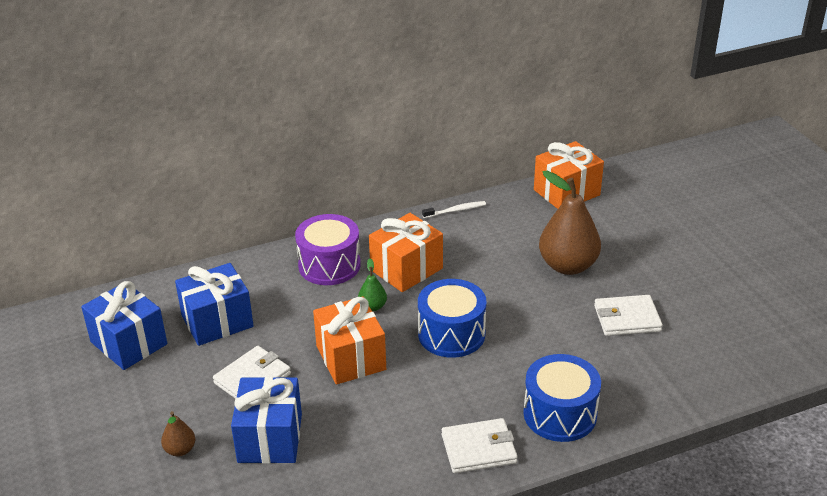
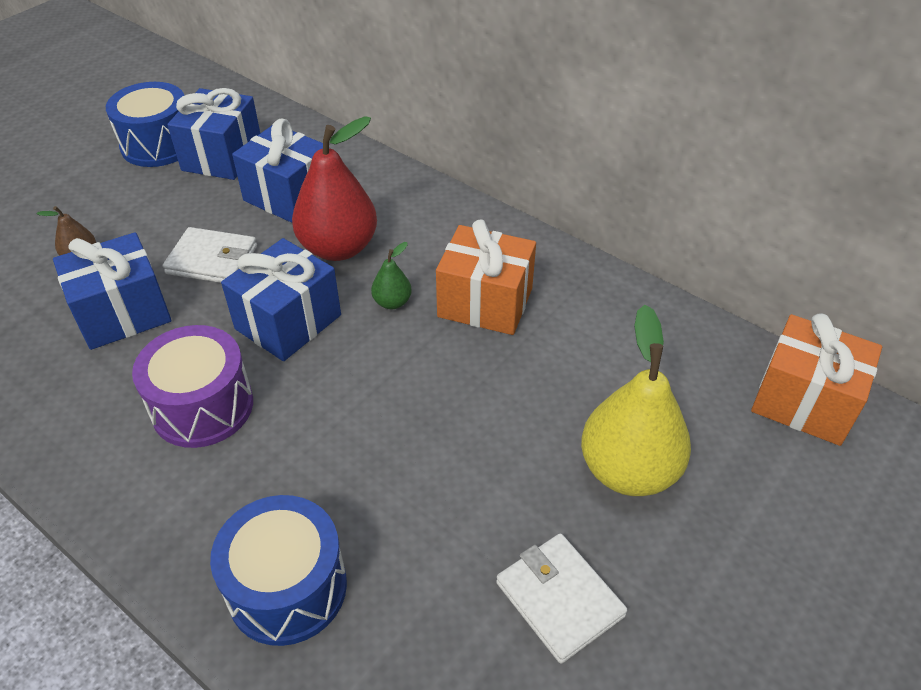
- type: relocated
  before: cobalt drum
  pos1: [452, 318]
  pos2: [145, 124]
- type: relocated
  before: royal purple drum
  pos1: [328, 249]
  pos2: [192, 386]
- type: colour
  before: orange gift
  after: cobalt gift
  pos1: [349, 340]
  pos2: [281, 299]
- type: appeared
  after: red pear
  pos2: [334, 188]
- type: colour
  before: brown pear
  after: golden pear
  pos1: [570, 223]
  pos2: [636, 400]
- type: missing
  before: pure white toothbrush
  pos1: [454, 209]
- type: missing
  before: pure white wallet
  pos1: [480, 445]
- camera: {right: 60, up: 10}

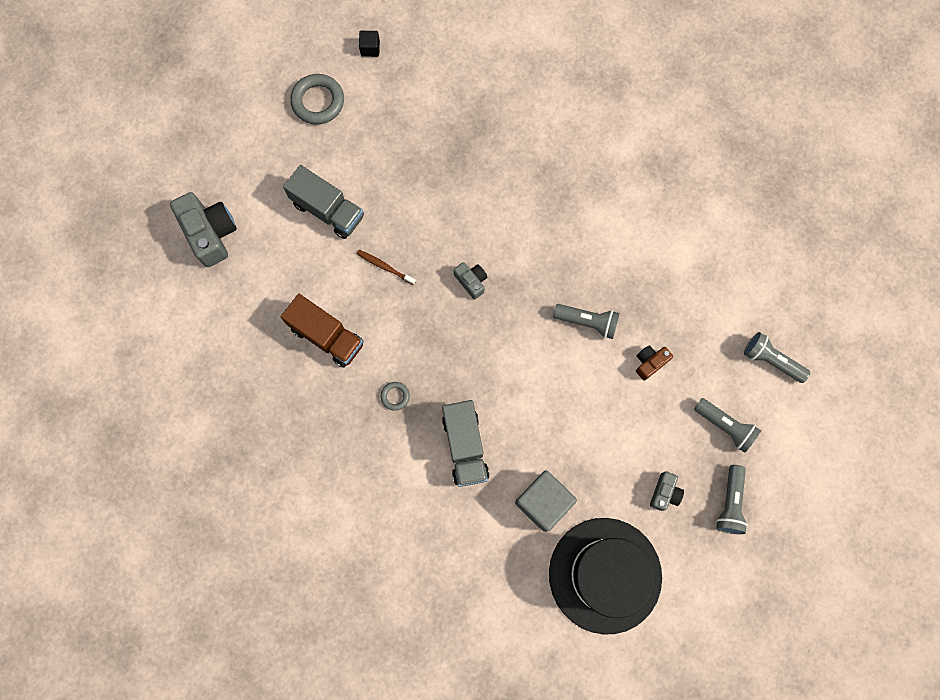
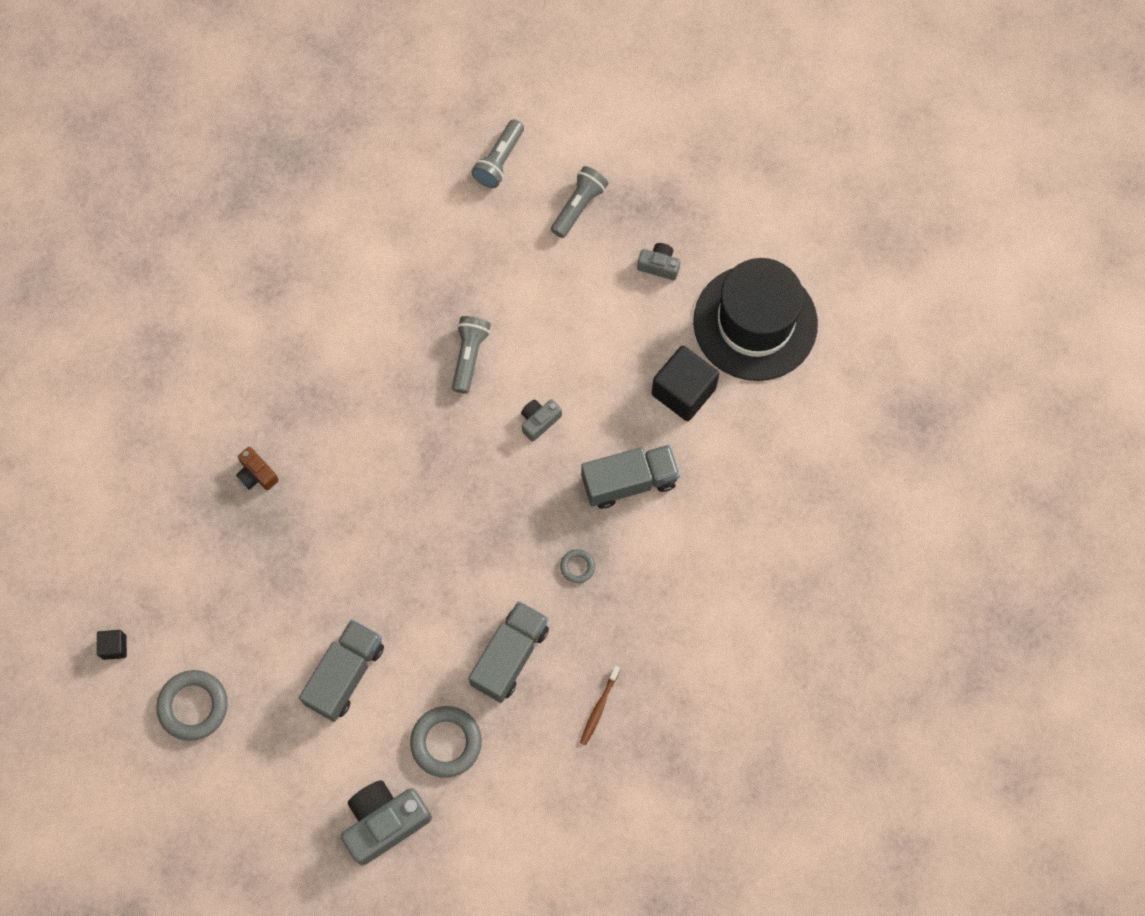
- type: relocated
  before: brown compact camera
  pos1: [654, 363]
  pos2: [257, 468]
- type: appeared
  after: grey ring
  pos2: [446, 742]
- type: colour
  before: brown toy truck
  after: grey toy truck
  pos1: [322, 331]
  pos2: [509, 652]
- type: relocated
  before: grey compact camera
  pos1: [470, 281]
  pos2: [541, 420]
- type: relocated
  before: brown toothbrush
  pos1: [386, 267]
  pos2: [600, 705]
- type: colour
  before: grey cube
  after: black cube
  pos1: [546, 501]
  pos2: [685, 383]
- type: missing
  before: grey flashlight
  pos1: [732, 499]
- camera: {right: -95, up: -5}

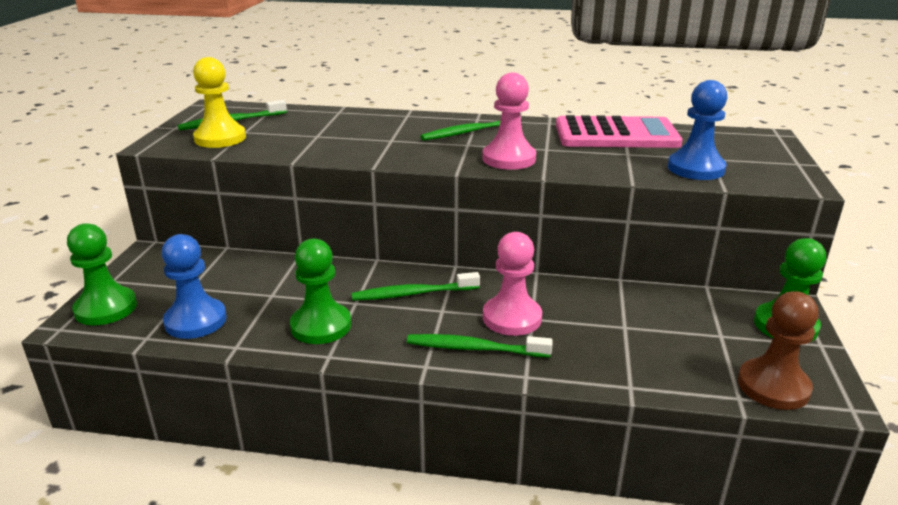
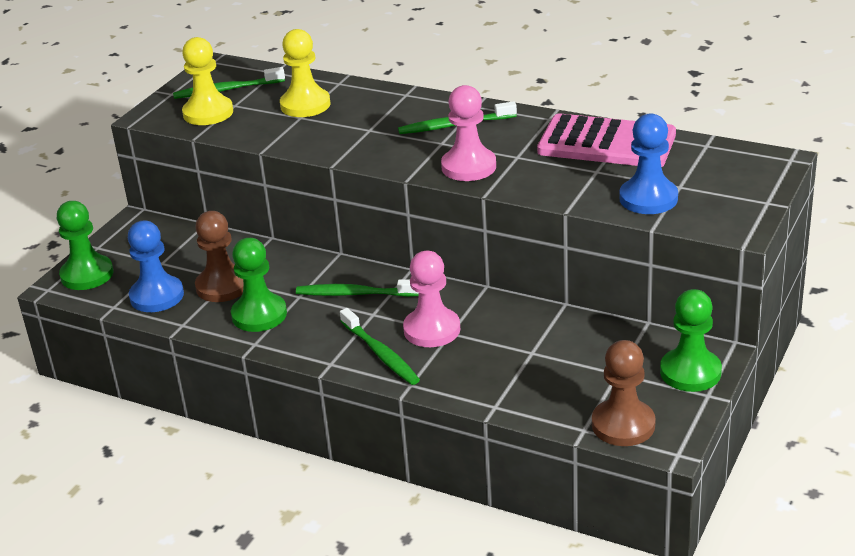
- type: appeared
  after: brown chess pawn
  pos2: [219, 256]
- type: appeared
  after: golden chess pawn
  pos2: [305, 73]
- type: spun
  before: emerald toothbrush
  pos1: [480, 345]
  pos2: [380, 346]
  turn: -150
- camera: {right: 20, up: 5}

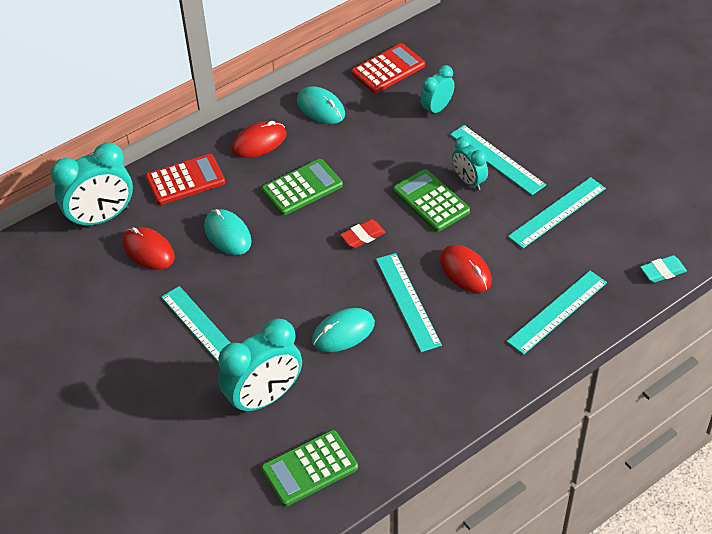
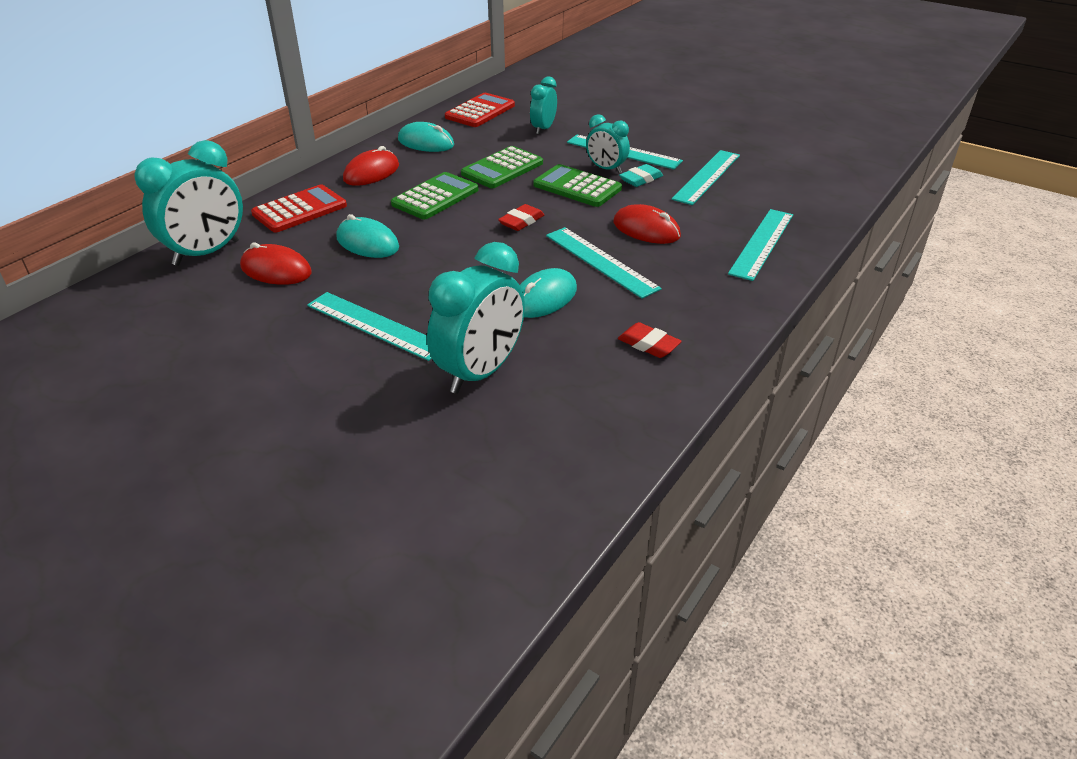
- type: relocated
  before: emerald calculator
  pos1: [309, 468]
  pos2: [502, 167]
- type: appeared
  after: red gum eraser
  pos2: [650, 340]
- type: relocated
  before: teal gum eraser
  pos1: [663, 269]
  pos2: [641, 175]
- camera: {right: -20, up: -10}

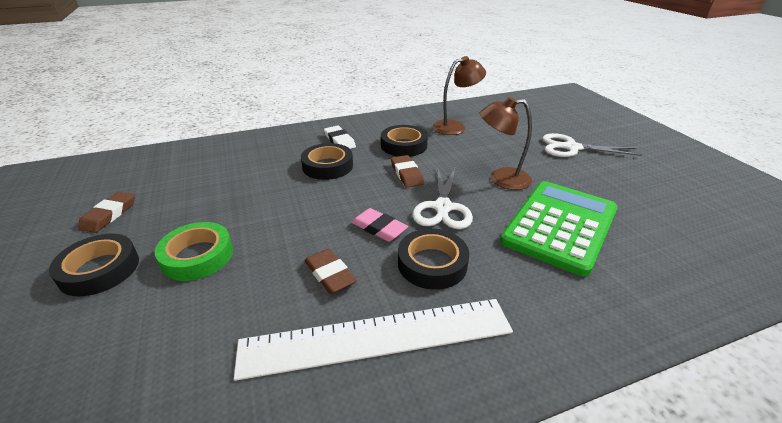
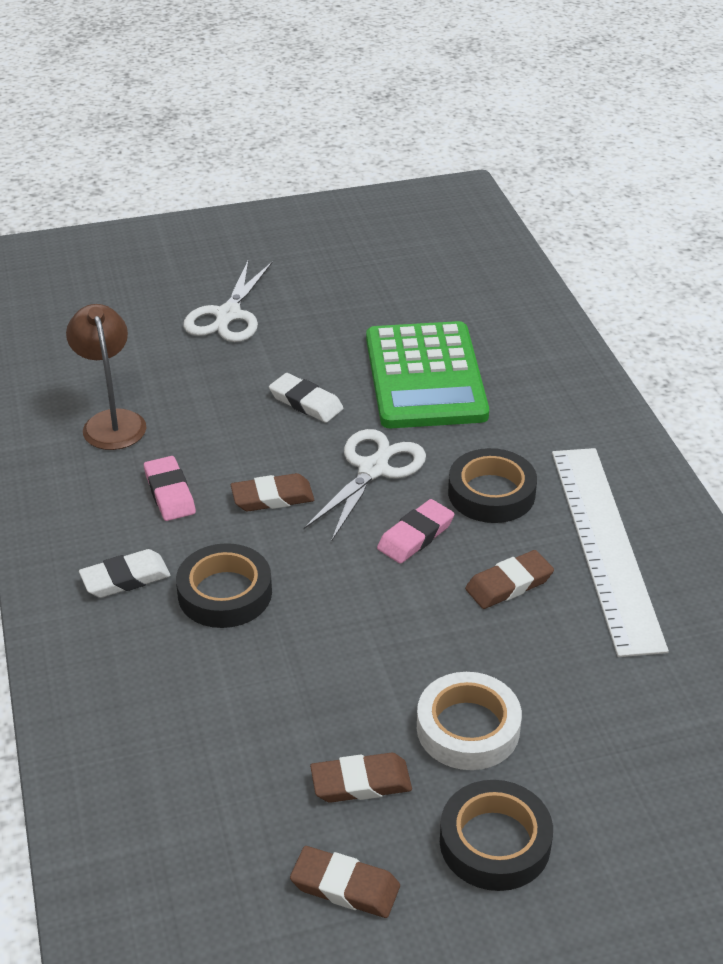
- type: exchanged
  before: black tape
  after: rosy gum eraser
  pos1: [404, 141]
  pos2: [170, 488]
- type: exchanged
  before: brown reading lamp
  after: pure white gum eraser
  pos1: [506, 143]
  pos2: [306, 398]
- type: spun
  before: pure white shears
  pos1: [443, 198]
  pos2: [364, 485]
  turn: -75
- type: appeared
  after: brown gum eraser
  pos2: [361, 778]
- type: spun
  before: emerald calculator
  pos1: [559, 229]
  pos2: [427, 374]
  turn: -135
- type: colour
  before: emerald tape
  after: pure white tape
  pos1: [194, 251]
  pos2: [469, 721]
- camera: {right: -85, up: 5}

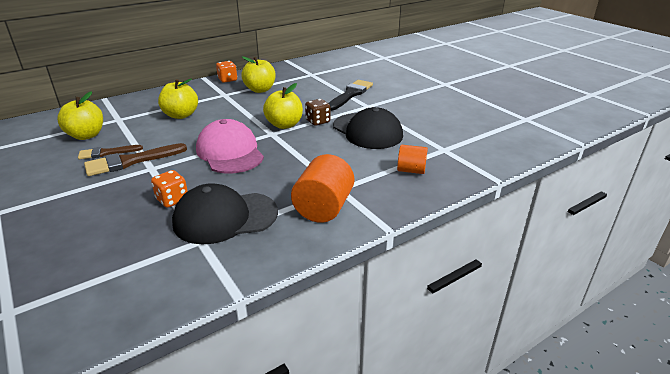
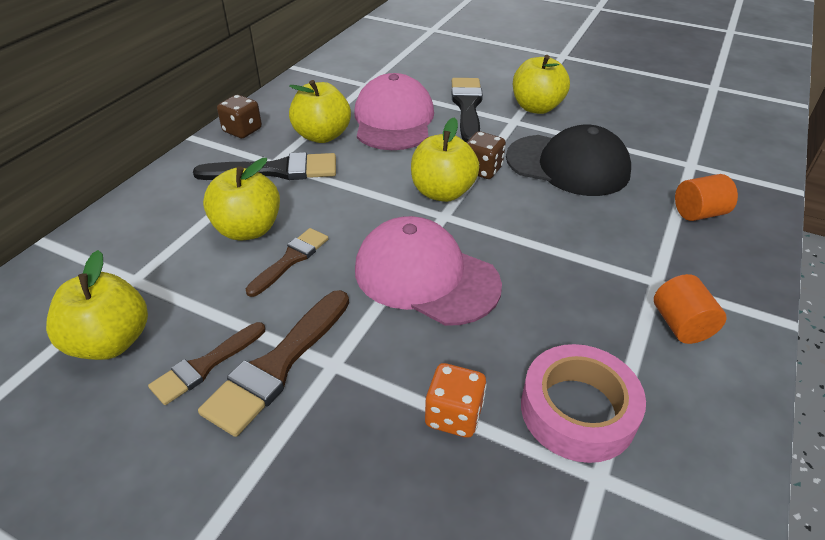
- type: appeared
  after: black brush
  pos2: [264, 166]
- type: colour
  before: orange die
  after: brown die
  pos1: [226, 72]
  pos2: [239, 116]
- type: appeared
  after: brown brush
  pos2: [287, 262]
- type: appeared
  after: rosy cap
  pos2: [394, 111]
- type: appeared
  after: golden apple
  pos2: [541, 84]
- type: exchanged
  before: black cap
  after: rosy tape
  pos1: [225, 213]
  pos2: [583, 403]
- type: size
  before: orange solid cylinder
  pos1: [322, 188]
  pos2: [690, 309]
  scale: 0.6
- camera: {right: -30, up: 10}

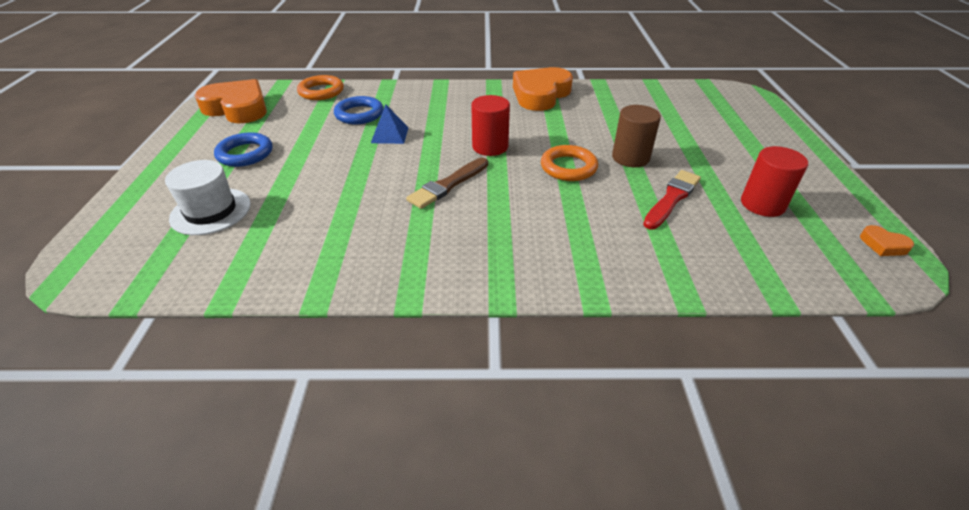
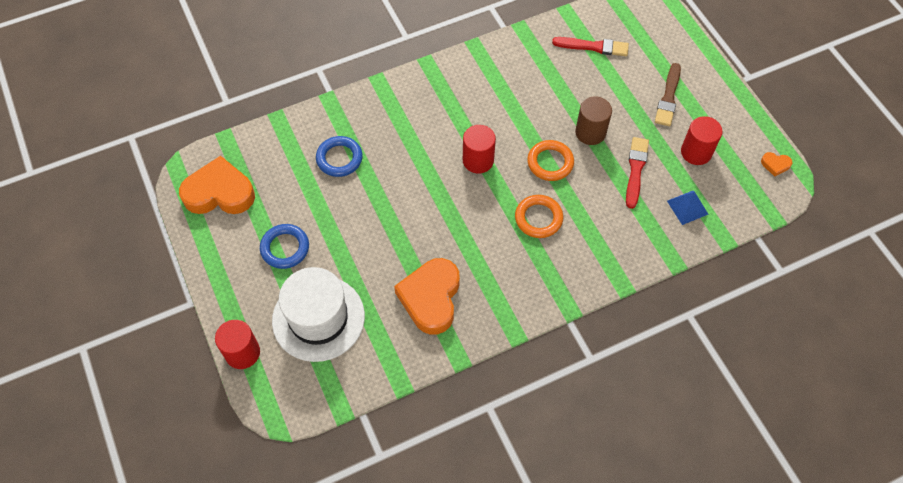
- type: appeared
  after: red solid cylinder
  pos2: [237, 344]
- type: size
  before: pure white tall hat
  pos1: [208, 197]
  pos2: [318, 314]
  scale: 1.52
- type: relocated
  before: orange heart
  pos1: [543, 89]
  pos2: [427, 296]
- type: relocated
  before: orange ring
  pos1: [320, 87]
  pos2: [539, 216]
- type: appeared
  after: red brush
  pos2: [590, 46]
- type: relocated
  before: brown brush
  pos1: [447, 183]
  pos2: [668, 94]
- type: relocated
  before: cobalt pyramid shape
  pos1: [390, 124]
  pos2: [688, 208]
- camera: {right: -25, up: 20}

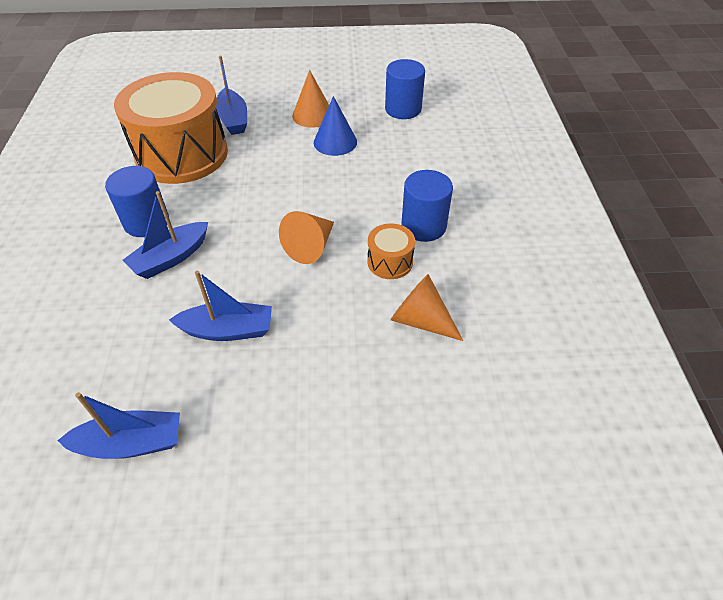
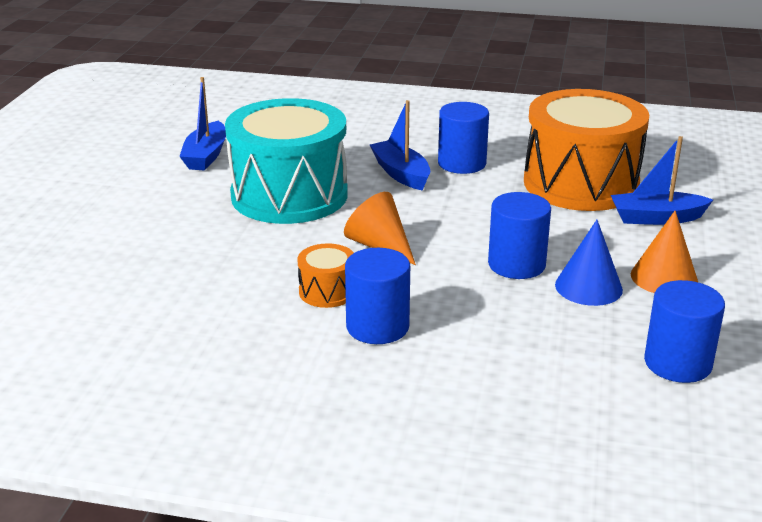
- type: exchanged
  before: cobalt sailboat
  after: teal drum
  pos1: [220, 306]
  pos2: [286, 161]
- type: appeared
  after: cobalt solid cylinder
  pos2: [519, 235]
- type: missing
  before: orange cone
  pos1: [427, 307]
- camera: {right: 105, up: -20}

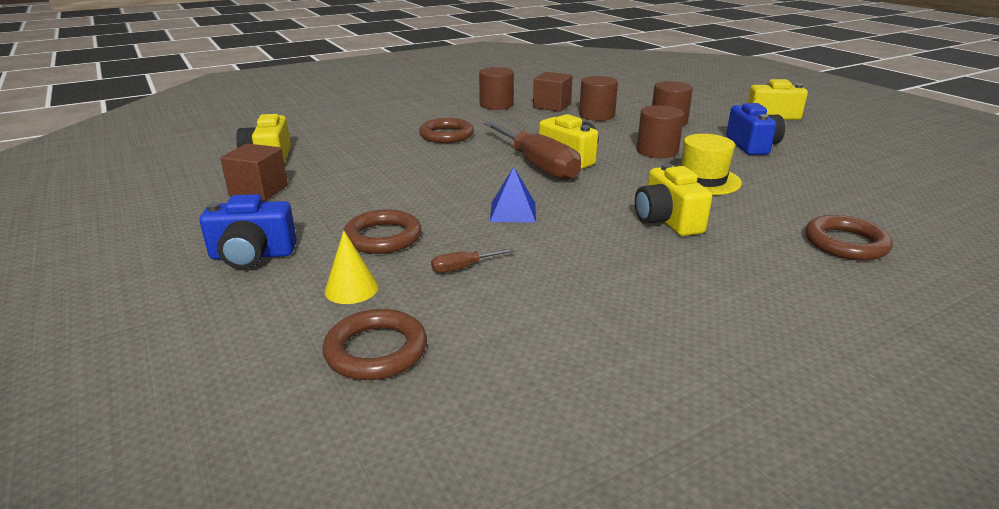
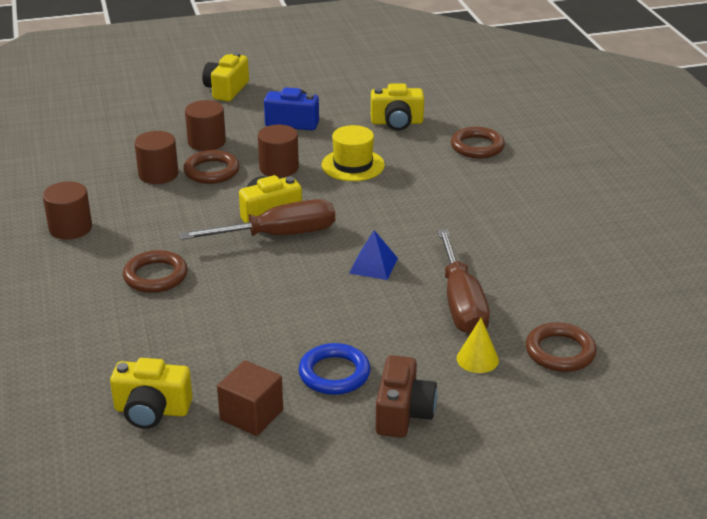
- type: relocated
  before: brown ring
  pos1: [382, 231]
  pos2: [211, 167]
- type: appeared
  after: cobalt ring
  pos2: [334, 369]
- type: relocated
  before: golden compact camera
  pos1: [673, 199]
  pos2: [397, 107]
- type: colour
  before: cobalt compact camera
  after: brown compact camera
  pos1: [248, 231]
  pos2: [406, 396]
- type: size
  before: brown flat screwdriver
  pos1: [472, 260]
  pos2: [463, 281]
  scale: 2.48
- type: missing
  before: brown cube
  pos1: [553, 92]
- camera: {right: -75, up: 5}

